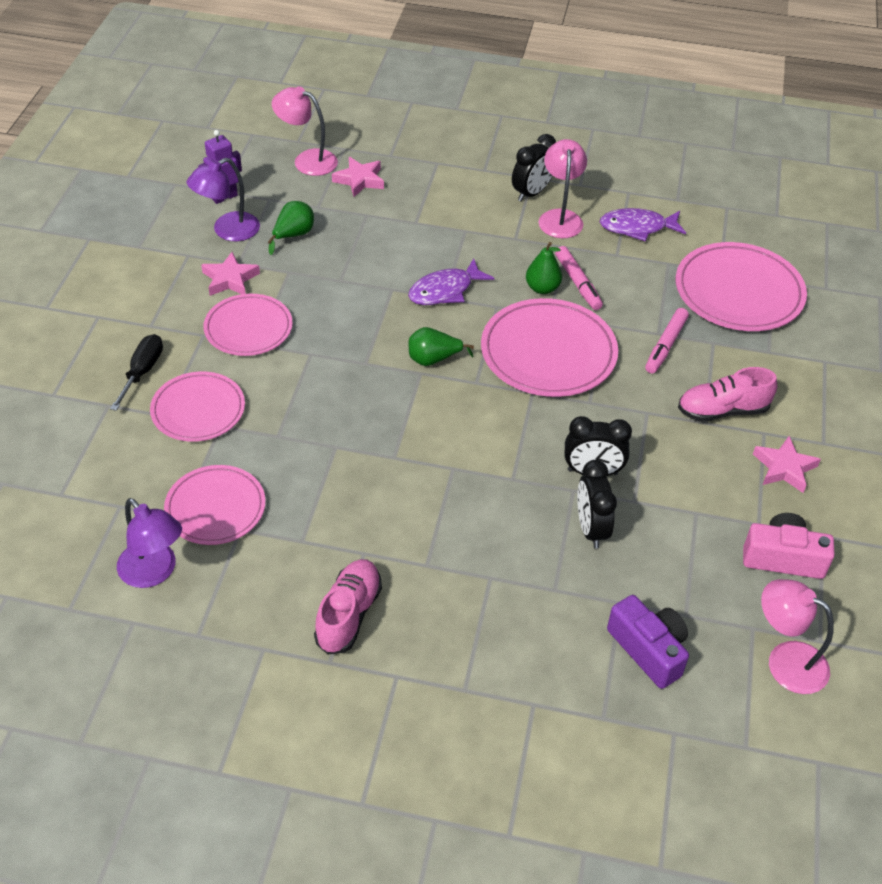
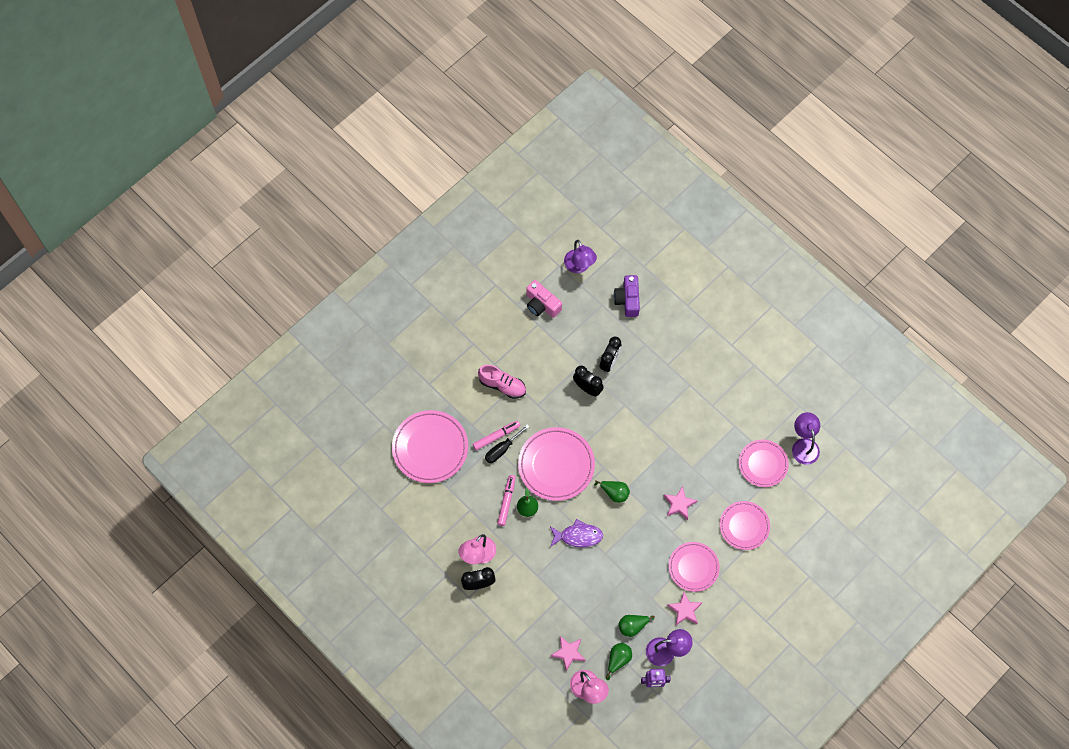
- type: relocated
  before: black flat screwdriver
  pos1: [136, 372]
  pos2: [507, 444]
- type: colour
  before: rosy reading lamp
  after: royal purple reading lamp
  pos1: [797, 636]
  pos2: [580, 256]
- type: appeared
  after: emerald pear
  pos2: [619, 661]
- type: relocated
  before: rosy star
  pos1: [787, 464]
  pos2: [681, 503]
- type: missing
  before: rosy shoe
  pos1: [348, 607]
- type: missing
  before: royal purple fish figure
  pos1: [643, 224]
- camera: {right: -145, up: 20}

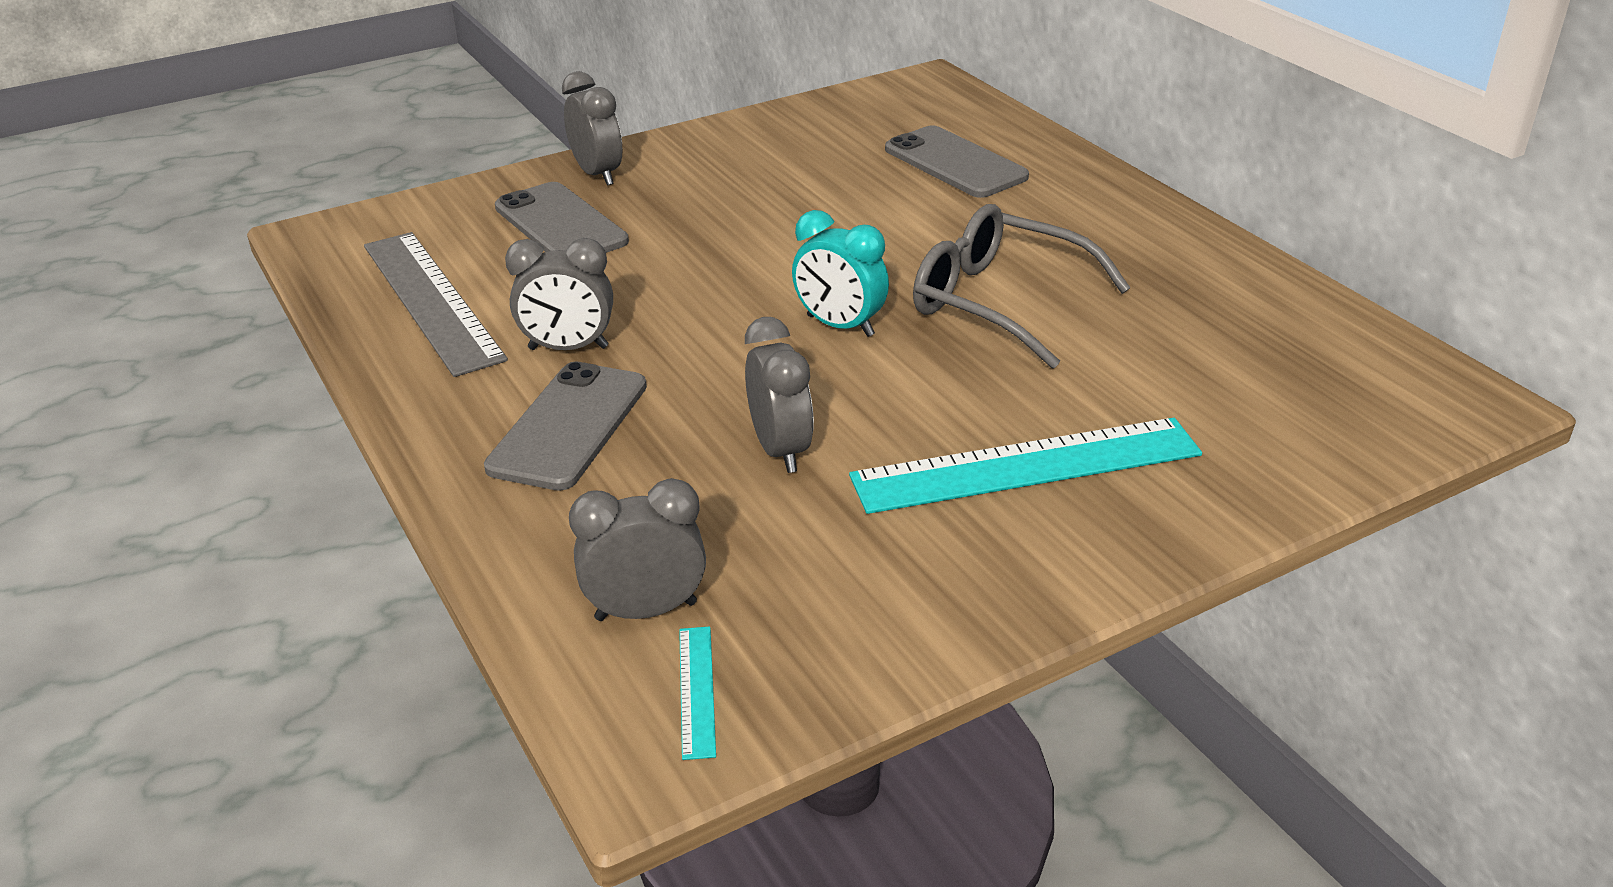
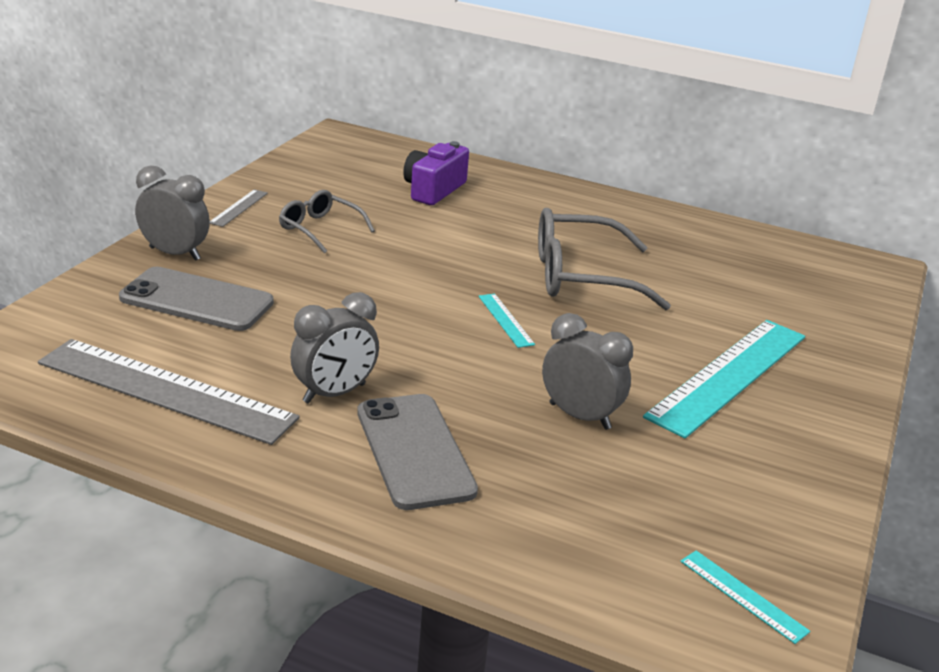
- type: appeared
  after: grey measuring stick
  pos2: [239, 208]
- type: appeared
  after: grey eyeglasses
  pos2: [327, 222]
- type: exchanged
  before: grey mobile phone
  after: royal purple compact camera
  pos1: [957, 161]
  pos2: [436, 173]
- type: exchanged
  before: teal bedside clock
  after: teal measuring stick
  pos1: [840, 273]
  pos2: [507, 321]
- type: missing
  before: grey bedside clock
  pos1: [637, 549]
- camera: {right: -40, up: -5}

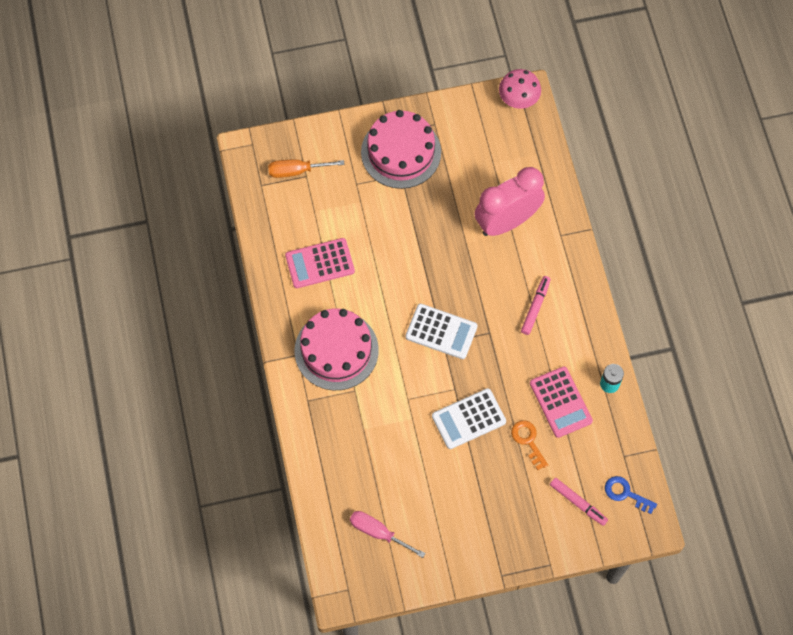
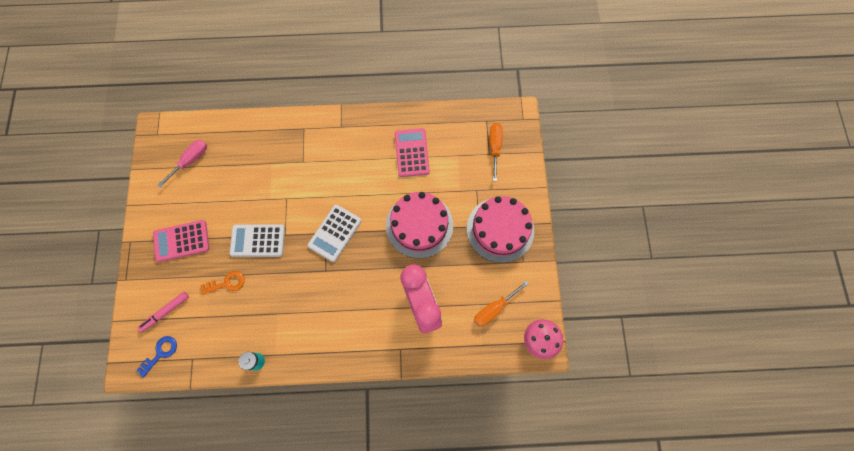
- type: relocated
  before: rosy calculator
  pos1: [561, 402]
  pos2: [181, 241]
- type: spun
  before: pure white calculator
  pos1: [469, 418]
  pos2: [257, 240]
  turn: -75
- type: relocated
  before: rosy layer cake
  pos1: [337, 349]
  pos2: [419, 225]
- type: appeared
  after: orange flat screwdriver
  pos2: [501, 303]
- type: missing
  before: rosy felt pen
  pos1: [536, 305]
- camera: {right: 100, up: 5}

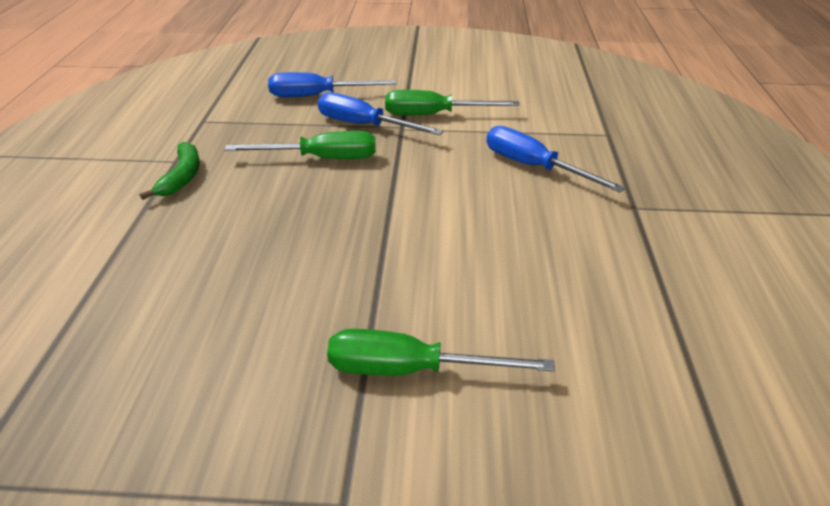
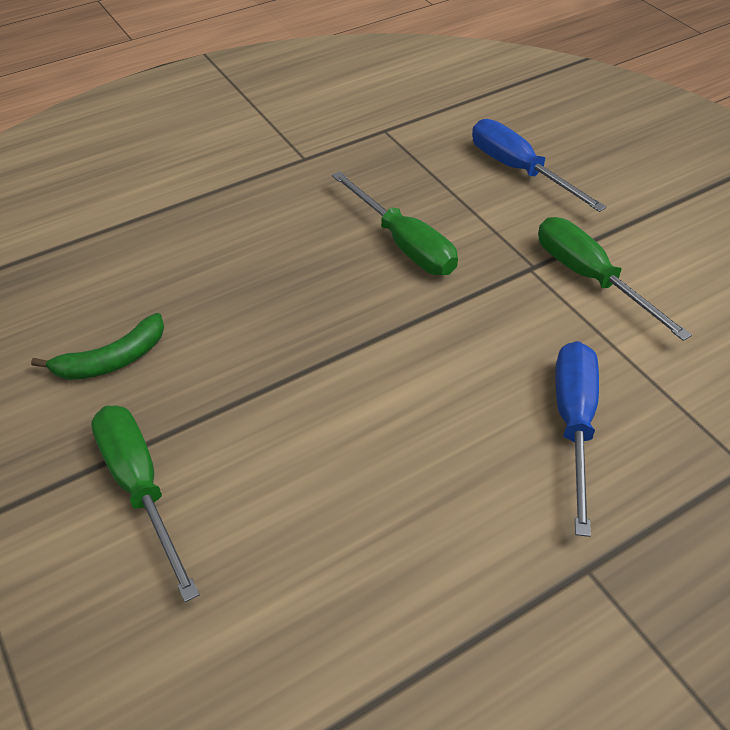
- type: relocated
  before: emerald banana
  pos1: [170, 171]
  pos2: [97, 346]
- type: missing
  before: cobalt flat screwdriver
  pos1: [381, 113]
- camera: {right: 55, up: 10}

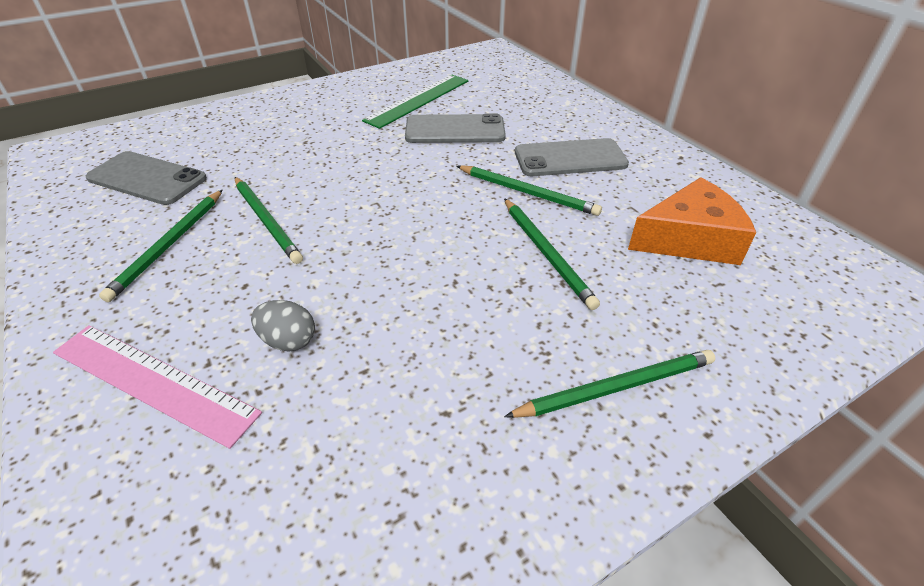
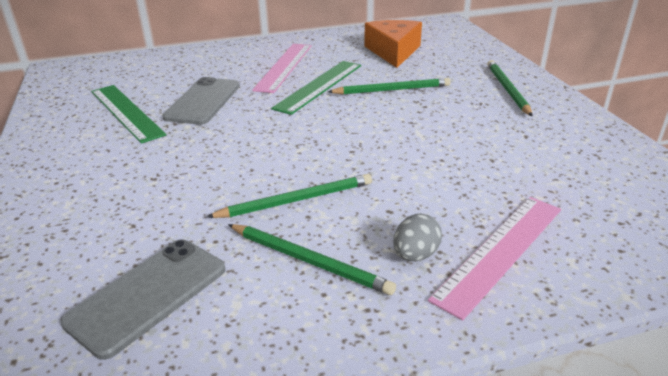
- type: exchanged
  before: grey mobile phone
  after: rosy measuring stick
  pos1: [572, 157]
  pos2: [282, 68]
- type: exchanged
  before: emerald pencil
  after: emerald measuring stick
  pos1: [529, 190]
  pos2: [316, 88]
- type: relocated
  before: grey egg shape
  pos1: [283, 326]
  pos2: [417, 237]
- camera: {right: -75, up: -10}

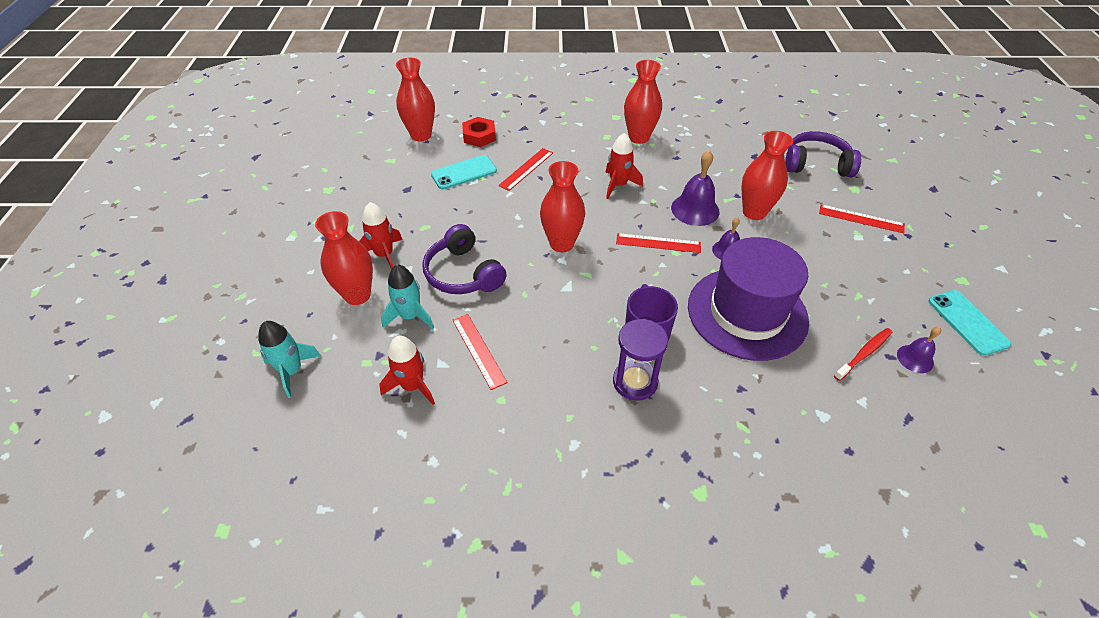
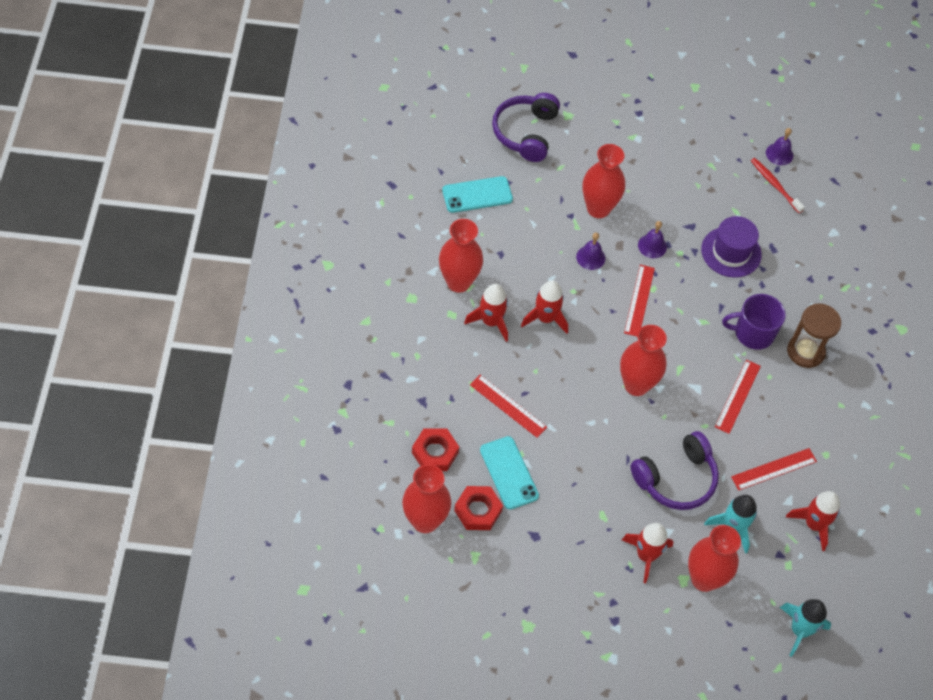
- type: relocated
  before: teal mobile phone
  pos1: [969, 323]
  pos2: [477, 194]
- type: appeared
  after: red hex nut
  pos2: [478, 508]
- type: appeared
  after: red spaceship
  pos2: [486, 313]
- type: size
  before: royal purple hand bell
  pos1: [695, 188]
  pos2: [590, 251]
  scale: 0.59
- type: size
  before: royal purple tall hat
  pos1: [748, 299]
  pos2: [731, 247]
  scale: 0.57
- type: relocated
  before: red measuring stick
  pos1: [862, 219]
  pos2: [738, 397]
- type: colour
  before: royal purple sandglass
  after: brown sandglass
  pos1: [640, 359]
  pos2: [814, 336]
- camera: {right: -90, up: 10}

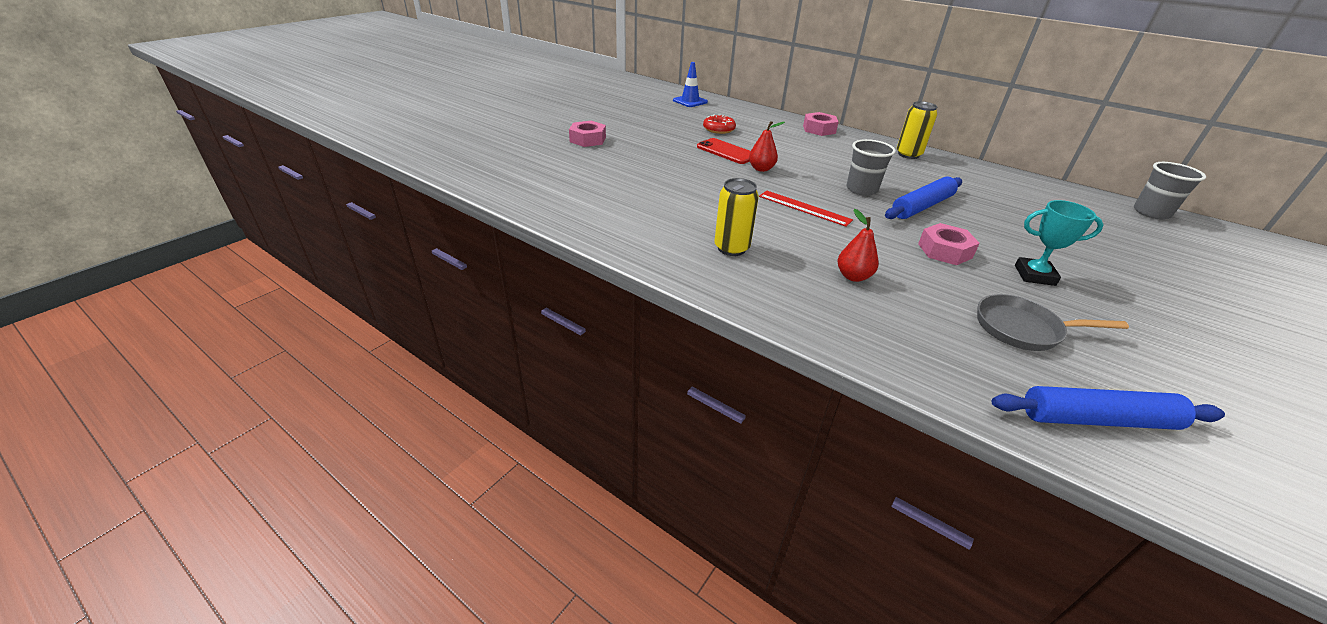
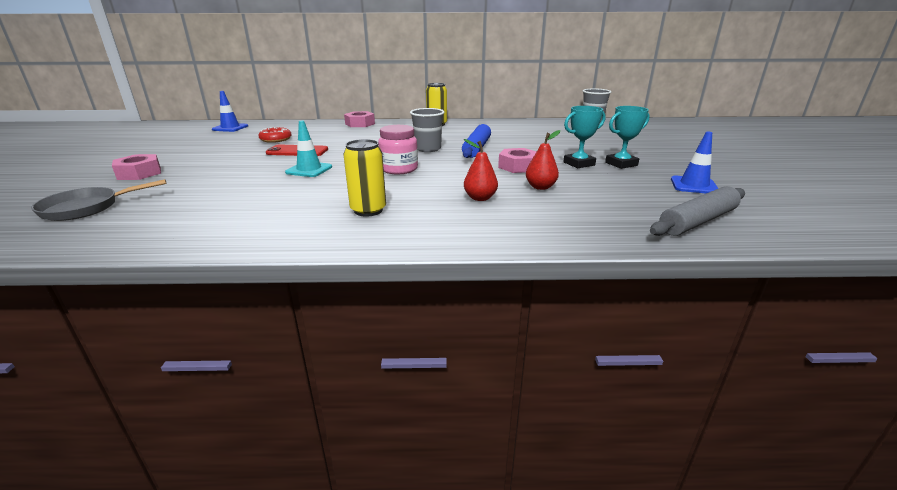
- type: relocated
  before: grey frying pan
  pos1: [1053, 322]
  pos2: [99, 200]
- type: appeared
  after: teal road cone
  pos2: [308, 148]
- type: exchanged
  before: red measuring stick
  after: rosy preserve jar
  pos1: [806, 209]
  pos2: [398, 149]
- type: relocated
  before: red pear
  pos1: [767, 146]
  pos2: [543, 160]
- type: appeared
  after: teal prize cup
  pos2: [627, 137]
- type: colour
  before: cobalt dough roller
  after: grey dough roller
  pos1: [1108, 408]
  pos2: [697, 211]
- type: appeared
  after: cobalt road cone
  pos2: [695, 162]
- camera: {right: -35, up: -10}

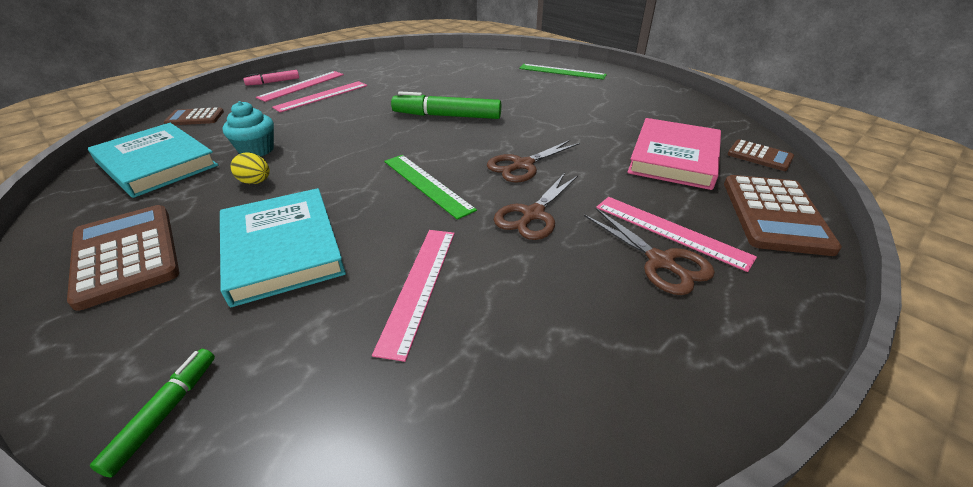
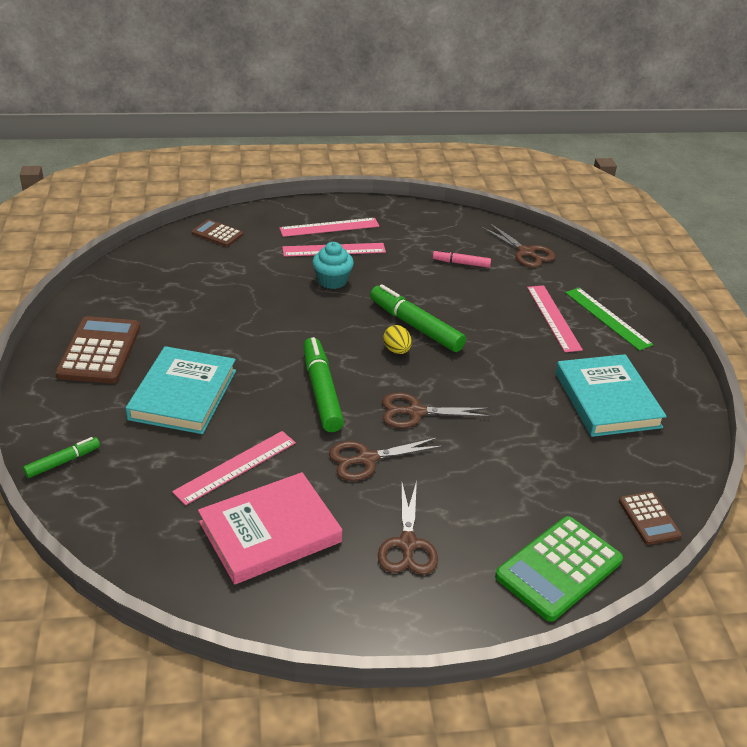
- type: relocated
  before: rosy hardback
  pos1: [674, 154]
  pos2: [270, 528]
- type: exchanged
  before: emerald measuring stick
  after: emerald felt pen
  pos1: [430, 187]
  pos2: [323, 384]
- type: relocated
  before: teal cupcake
  pos1: [248, 129]
  pos2: [333, 265]
- type: relocated
  before: golden egg shape
  pos1: [250, 168]
  pos2: [397, 339]
- type: relocated
  before: rosy felt pen
  pos1: [271, 78]
  pos2: [462, 259]
- type: appeared
  after: brown shears
  pos2: [518, 245]
- type: colour
  before: brown calculator
  after: emerald calculator
  pos1: [783, 215]
  pos2: [559, 569]
- type: relocated
  before: rosy measuring stick
  pos1: [676, 234]
  pos2: [555, 318]
- type: relocated
  before: teal hardback
  pos1: [153, 160]
  pos2: [611, 395]
- camera: {right: 35, up: 0}

